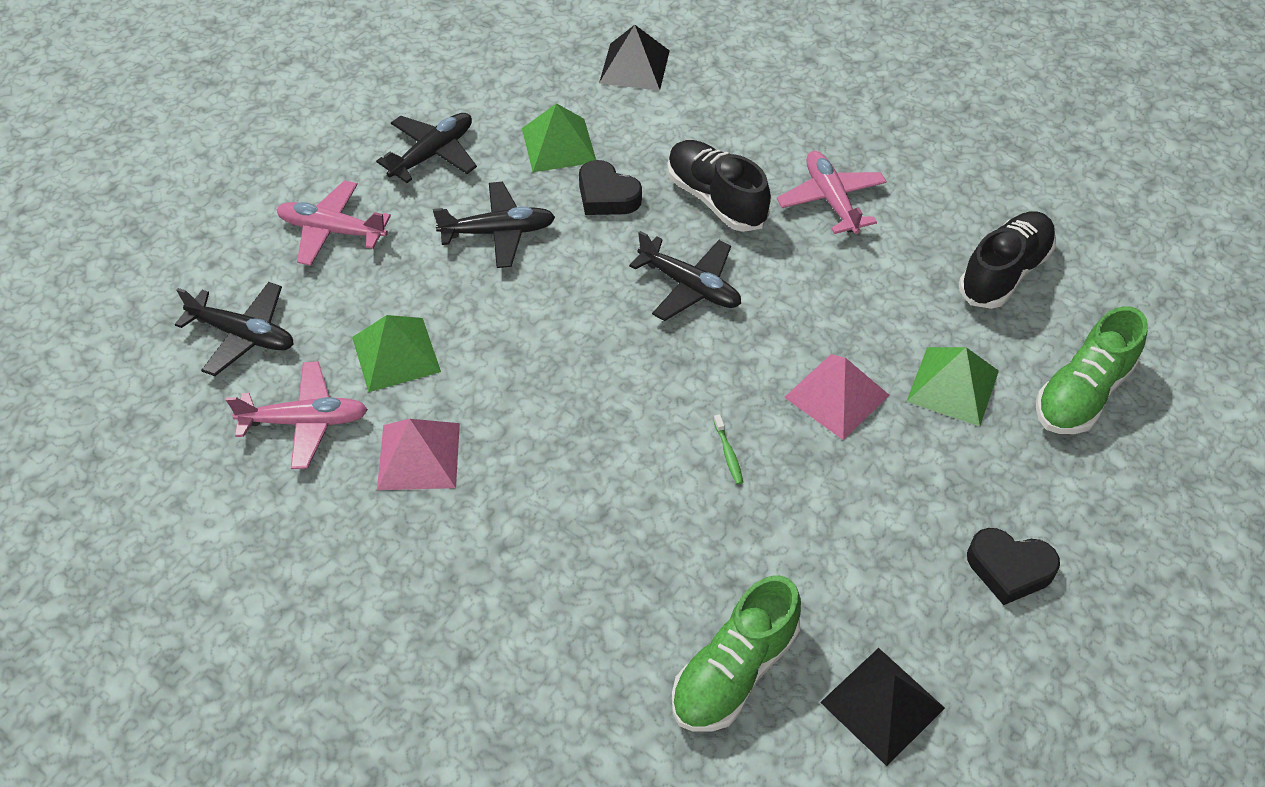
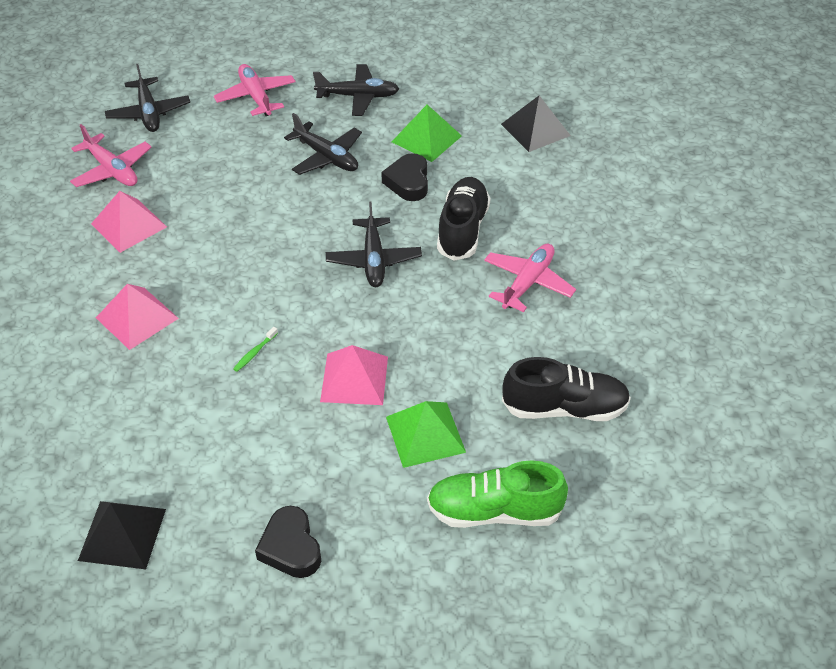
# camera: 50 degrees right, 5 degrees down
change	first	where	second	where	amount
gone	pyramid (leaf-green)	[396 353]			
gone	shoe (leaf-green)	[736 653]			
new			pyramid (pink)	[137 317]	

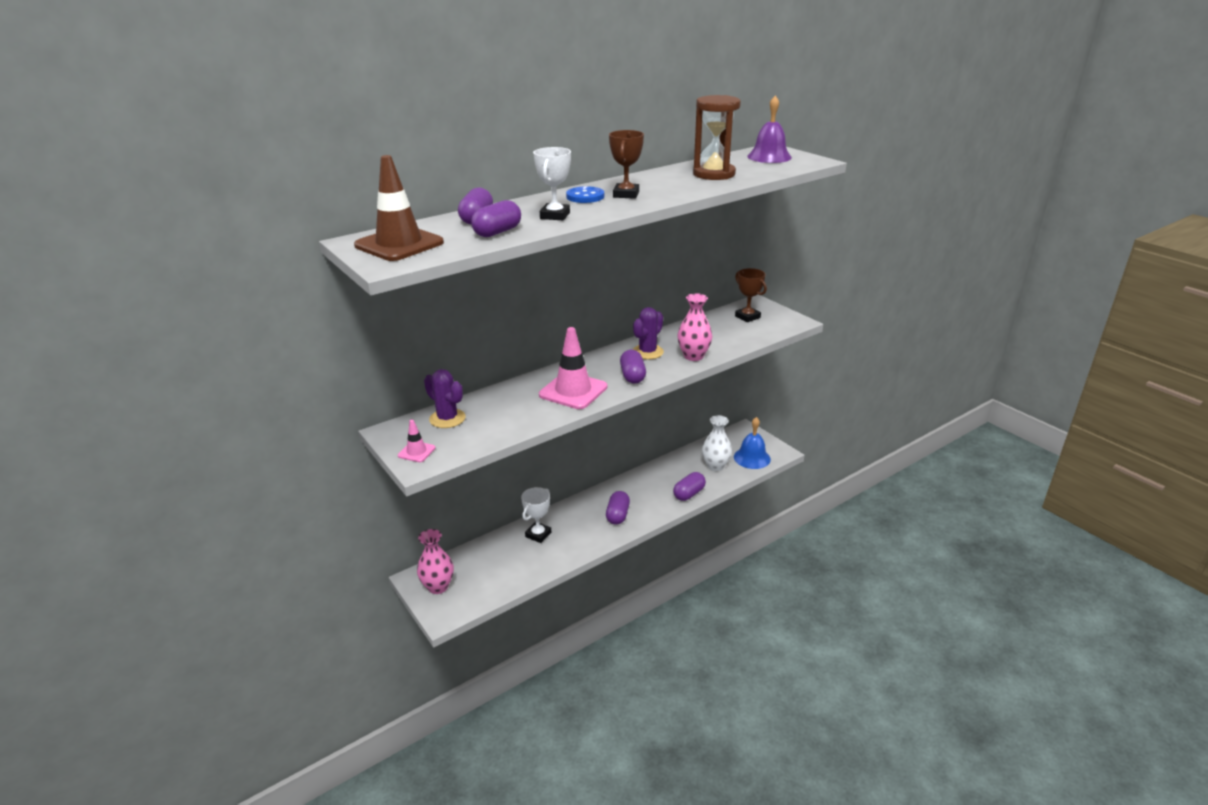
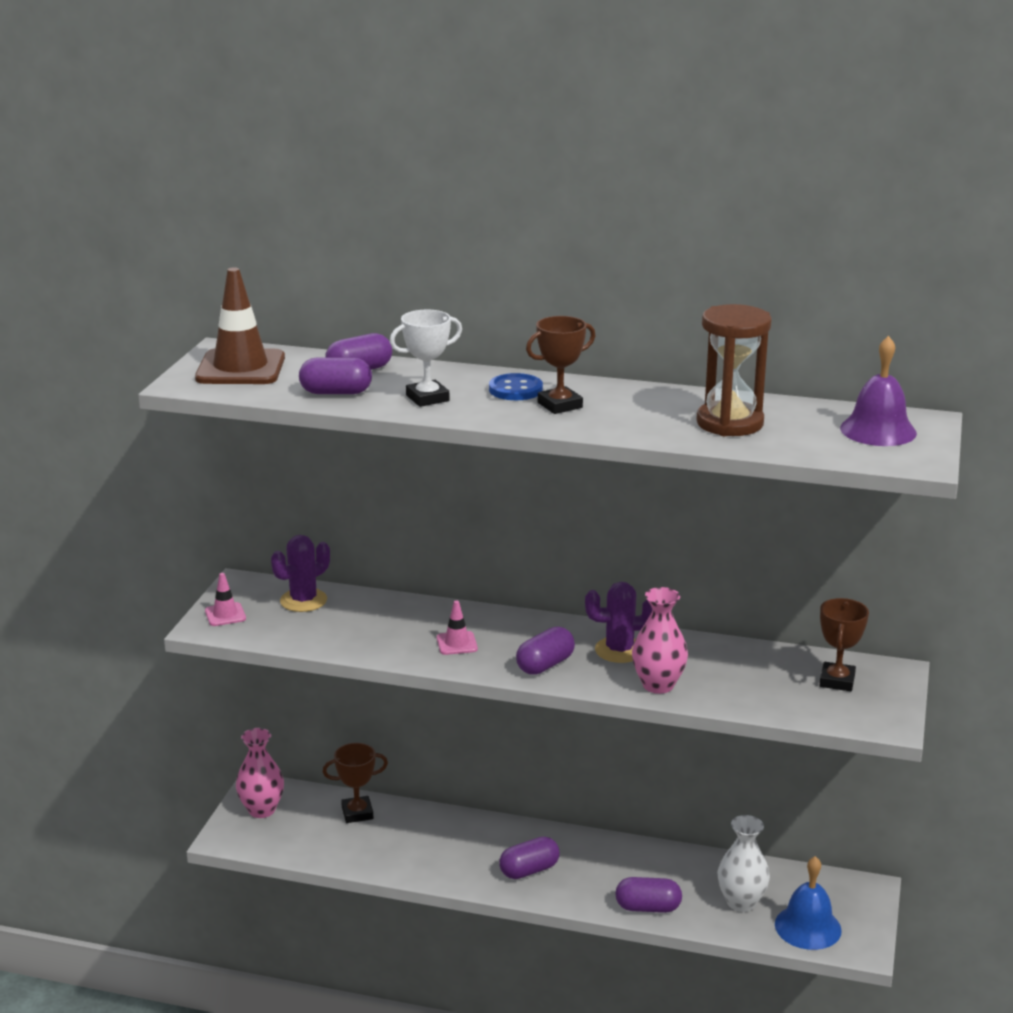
# camera: 50 degrees right, 5 degrees down
change	first	where	second	where	amount
scaled	traffic cone (pink)	[573 368]		[457 628]	x0.48
rotated	saguaro cactus (purple)	[445 398]		[300 573]	45 degrees clockwise
gone	trophy (white)	[536 515]			
new			trophy (russet)	[355 783]	

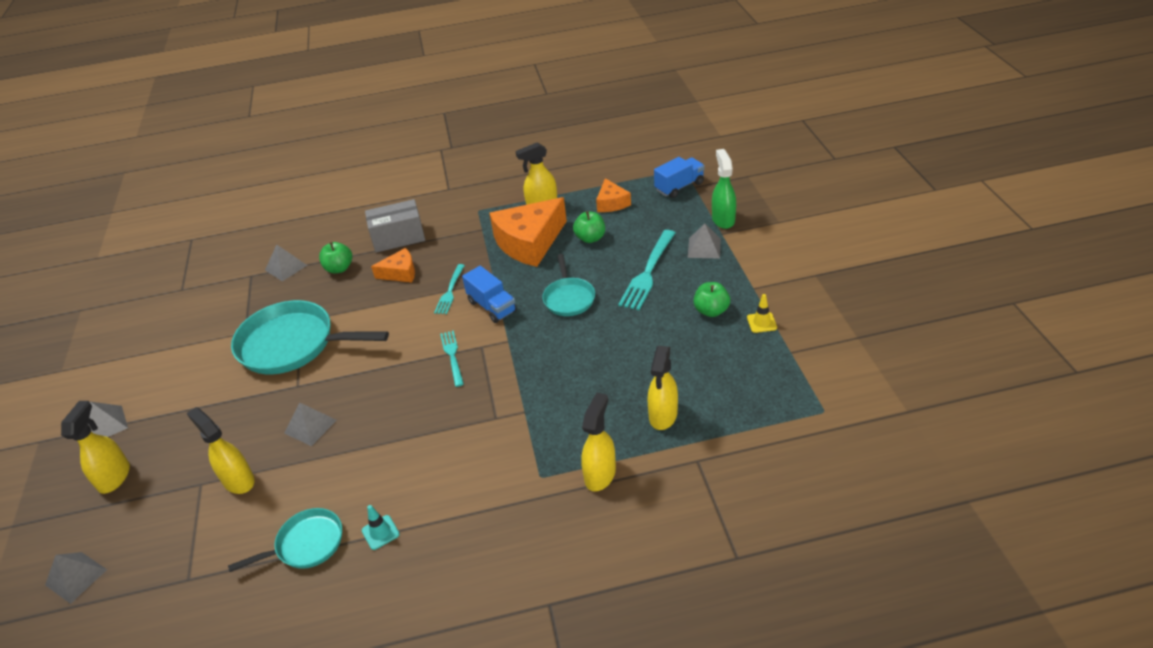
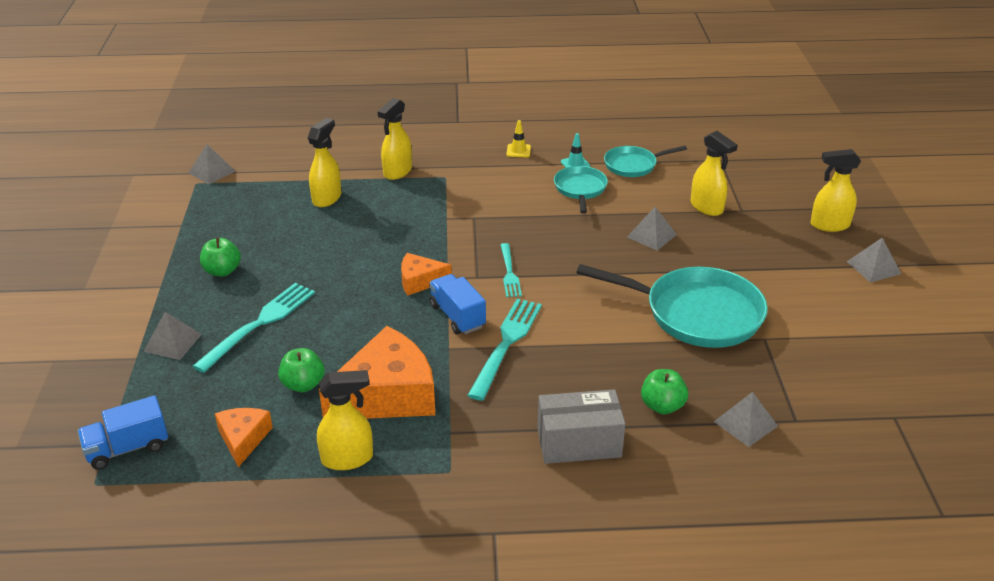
# camera: 175 degrees left, 5 degrees down
change	first	where	second	where	amount
gone	spray cleaner (leaf-green)	[724 189]			
shifted	cheese wedge (bright orange)	[393 265]		[426 274]	
shifted	pan (turquoise)	[568 285]		[581 190]	
scaled	fork (turquoise)	[449 289]		[504 350]	x1.66
shifted	traffic cone (yellow)	[762 313]		[518 139]	
rotated	spray cleaner (yellow)	[95 447]		[836 190]	75 degrees clockwise
shifted	pyramid (gray)	[76 578]		[212 164]	

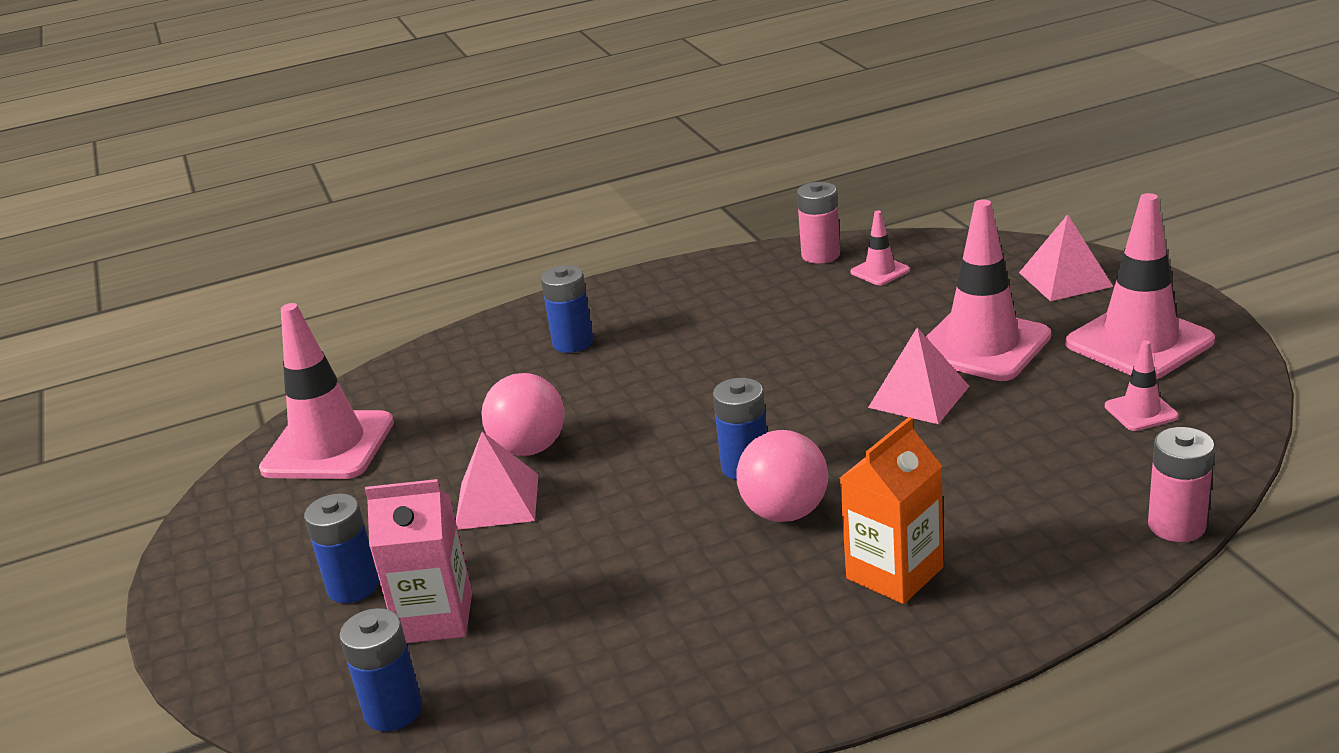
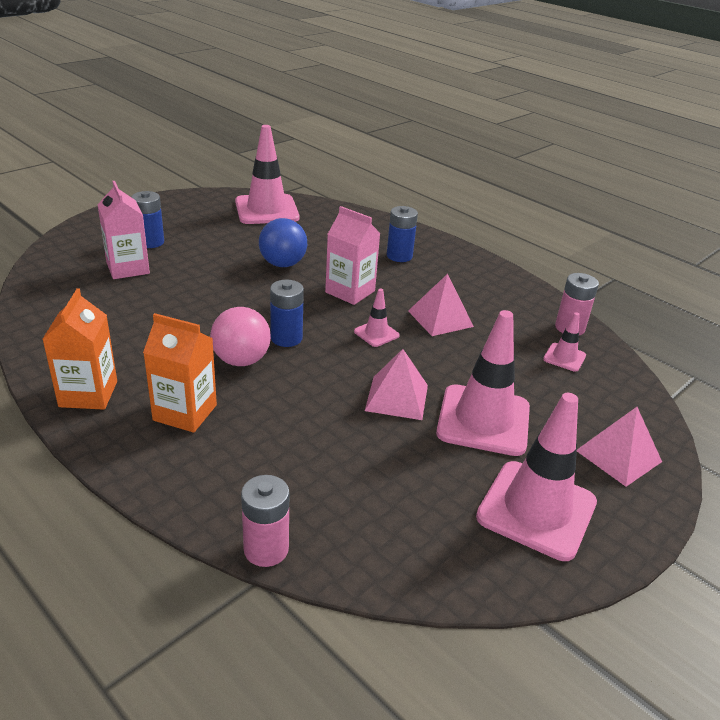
# camera: 60 degrees right, 5 degrees up
change	first	where	second	where	amount
shifted	traffic cone (pink)	[1142 385]		[377 317]	
repainted	sphere (pink)	[523 414]	sphere (cobalt)	[283 242]	
shifted	pyramid (pink)	[497 480]		[441 305]	
gone	AA battery (cobalt)	[381 670]			
new			milk carton (pink)	[353 255]	
new			milk carton (bright orange)	[80 349]	

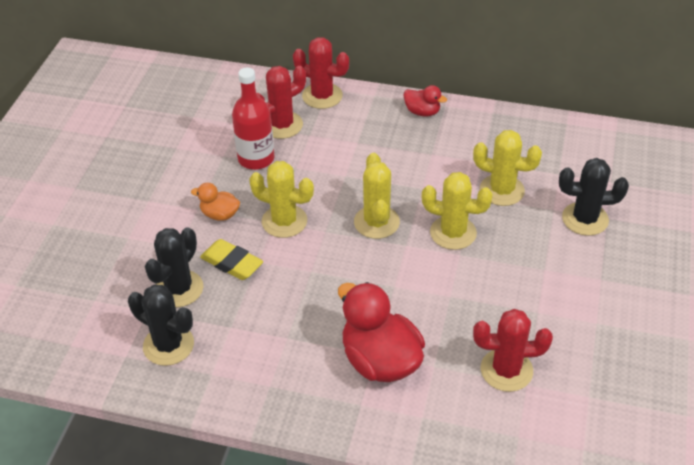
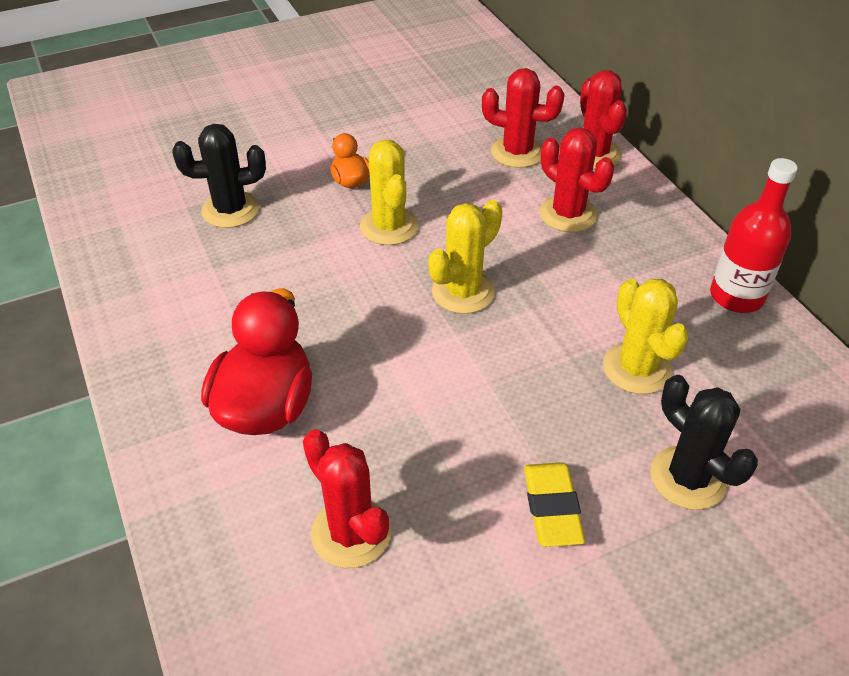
# camera: 50 degrees right, 0 degrees up
change	first	where	second	where	amount
shifted	drink bottle (crimson)	[253 119]		[754 235]	
gone	duck (crimson)	[425 101]			
gone	saguaro cactus (yellow)	[457 211]			
shifted	pencil eraser (yellow)	[231 259]		[554 504]	
gone	saguaro cactus (black)	[161 325]			
new			saguaro cactus (crimson)	[576 180]	

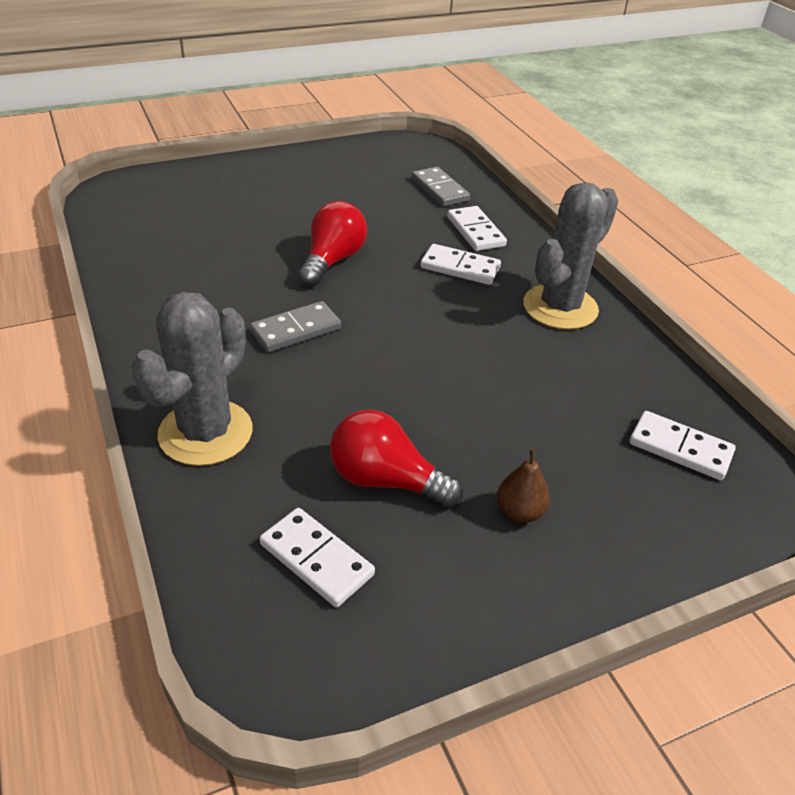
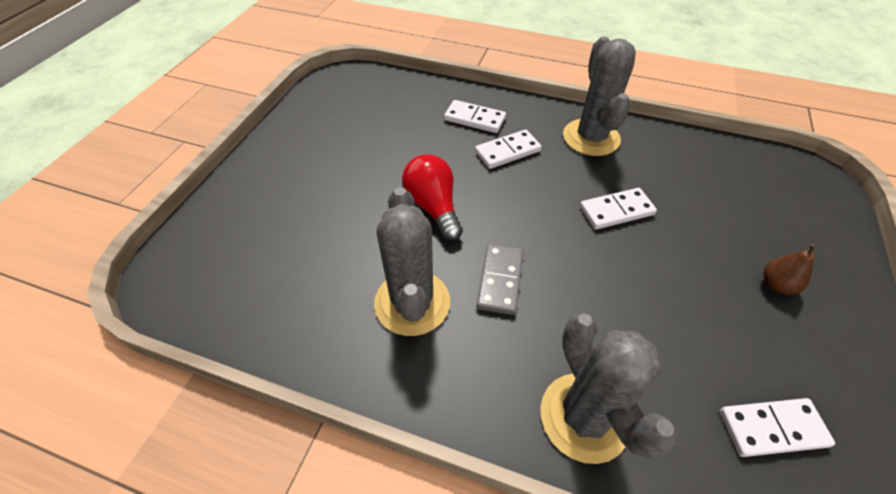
# camera: 45 degrees left, 10 degrees up
change	first	where	second	where	amount
gone	domino tile (gray)	[440 187]			
gone	bulb (crimson)	[396 458]			
shifted	domino tile (white)	[682 445]		[618 209]	
new			saguaro cactus (gray)	[412 261]	

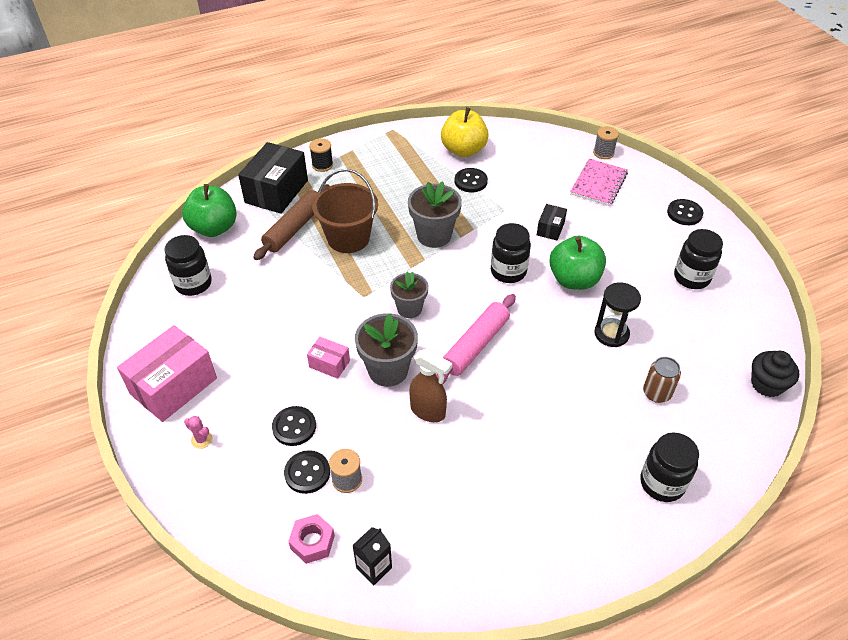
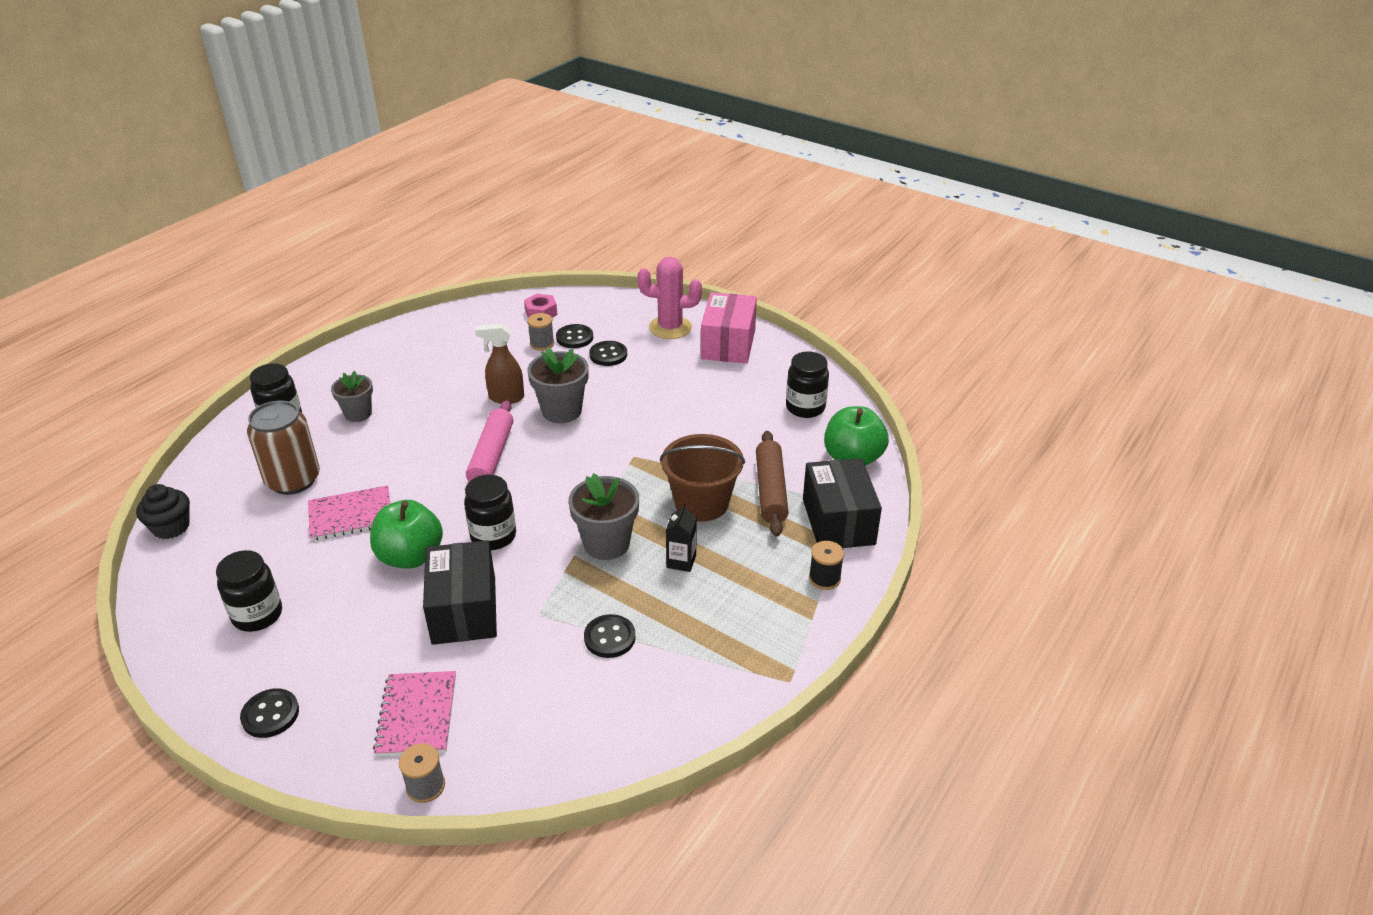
# camera: 150 degrees right, 10 degrees down
change	first	where	second	where	amount
gone	toy apple (yellow)	[465 132]			
scaled	package (black)	[552 222]		[460 592]	x2.04
shifted	potted plant (gray)	[409 294]		[352 396]	
swapped	sand timer (black)	[617 314]	exercise book (pink)	[349 513]	
gone	package (pink)	[328 358]			
scaled	can (russet)	[662 380]		[283 447]	x1.80
scaled	saguaro cactus (pink)	[198 432]		[669 298]	x2.46
shifted	milk carton (black)	[372 556]		[681 538]	

